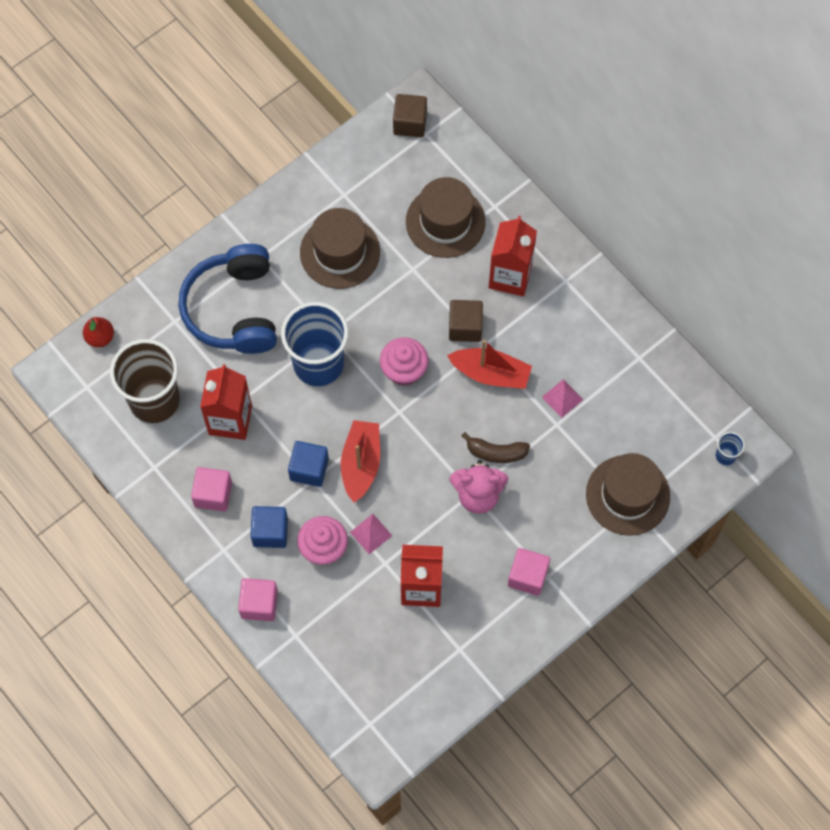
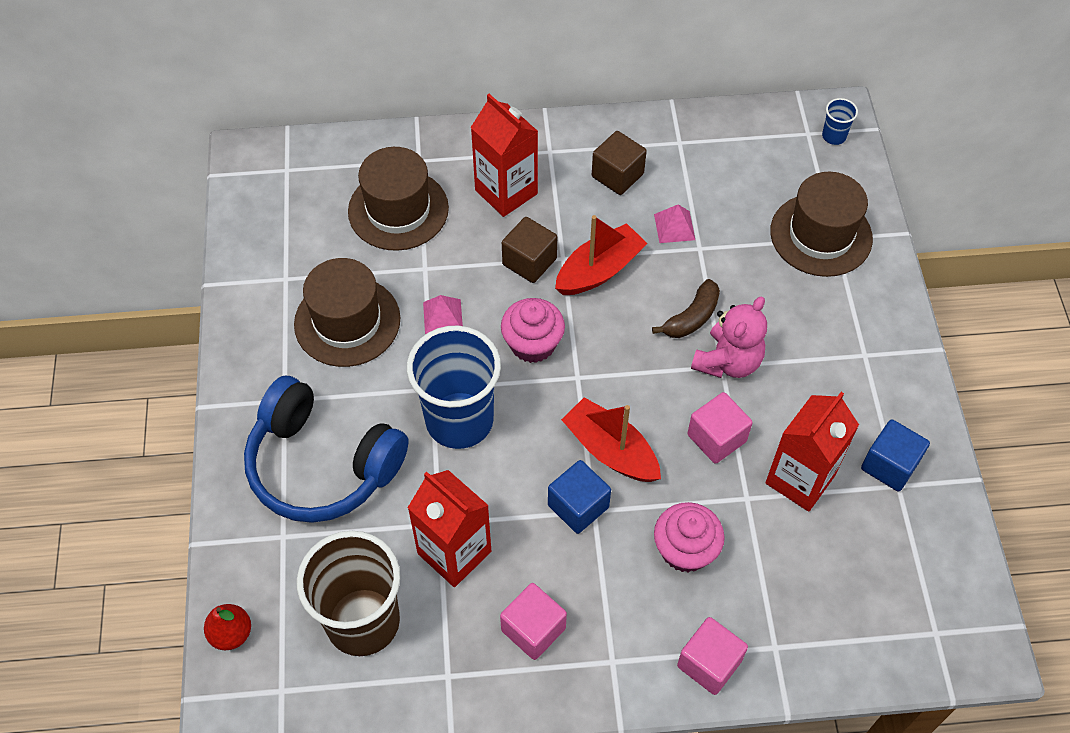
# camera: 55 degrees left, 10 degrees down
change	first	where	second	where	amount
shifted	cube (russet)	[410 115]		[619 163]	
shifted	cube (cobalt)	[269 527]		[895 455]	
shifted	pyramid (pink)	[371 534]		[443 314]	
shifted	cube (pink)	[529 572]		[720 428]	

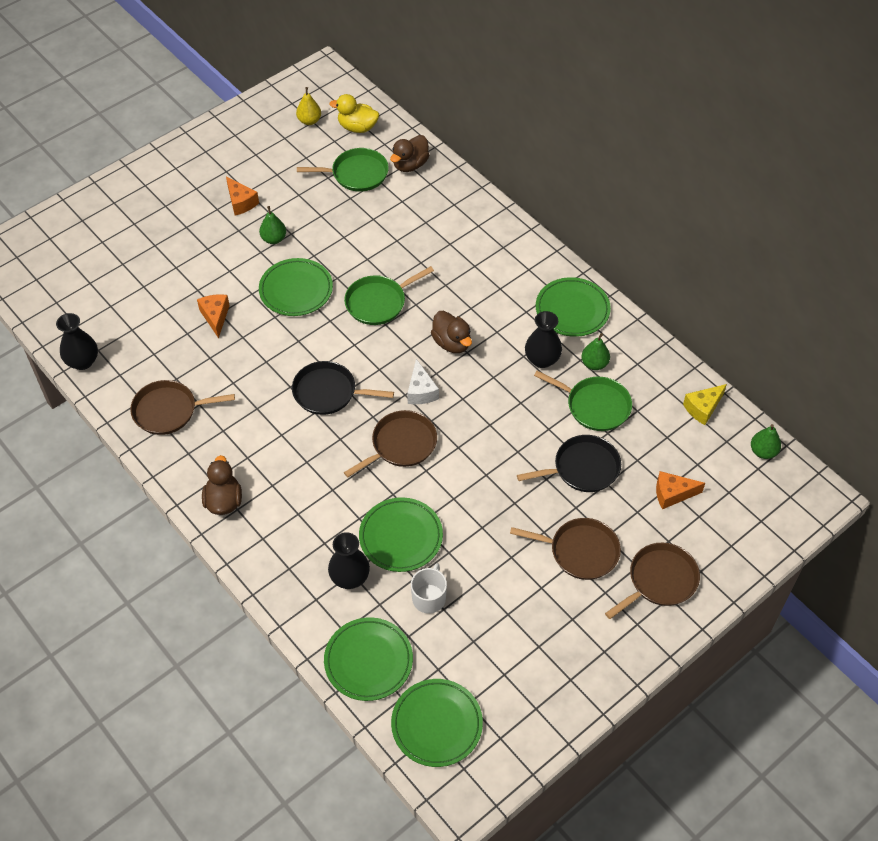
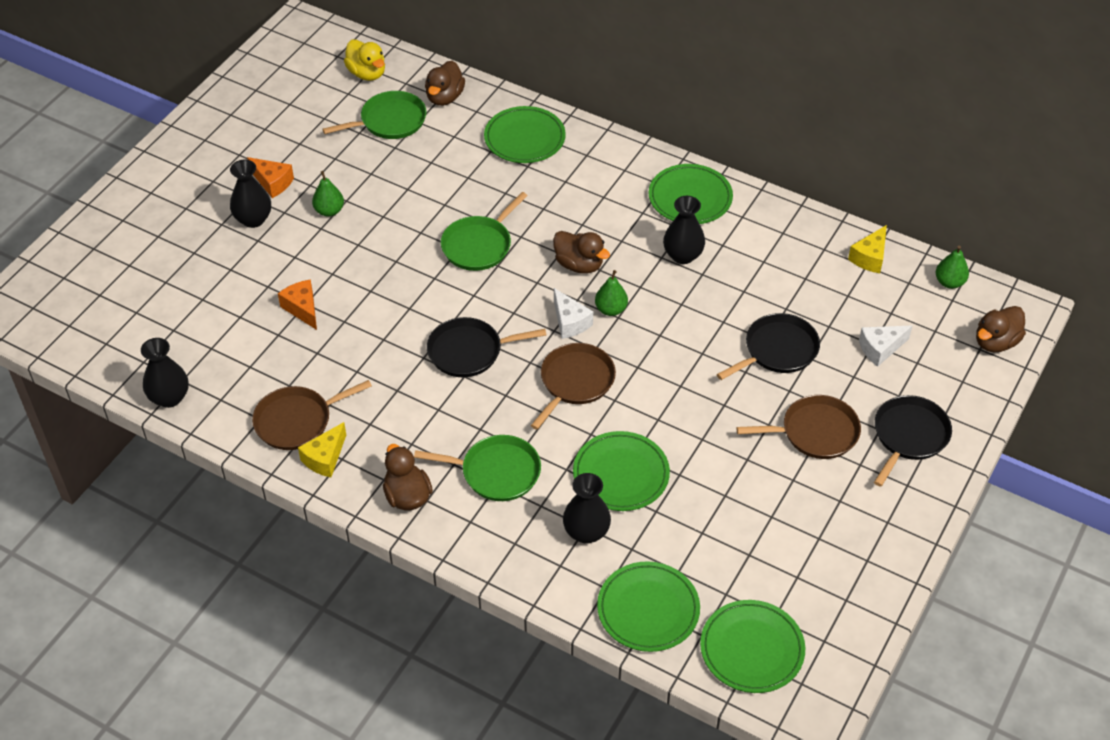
# camera: 20 degrees left, 5 degrees down
change	first	where	second	where	amount
gone	toy pear (yellow)	[308 106]			
rotated	duck (yellow)	[354 113]		[364 60]	120 degrees counterclockwise
shifted	flat dish (leaf-green)	[296 287]		[525 134]	
shifted	toy pear (leaf-green)	[595 351]		[611 293]	
shifted	pan (leaf-green)	[583 401]		[477 468]	
repainted	cheese wedge (bright orange)	[680 490]	cheese wedge (white)	[885 346]	
repainted	pan (russet)	[652 581]	pan (black)	[913 441]	
gone	tea mug (white)	[429 588]			
new			flower vase (black)	[250 193]	
new			duck (russet)	[1001 329]	
new			cheese wedge (yellow)	[322 449]	

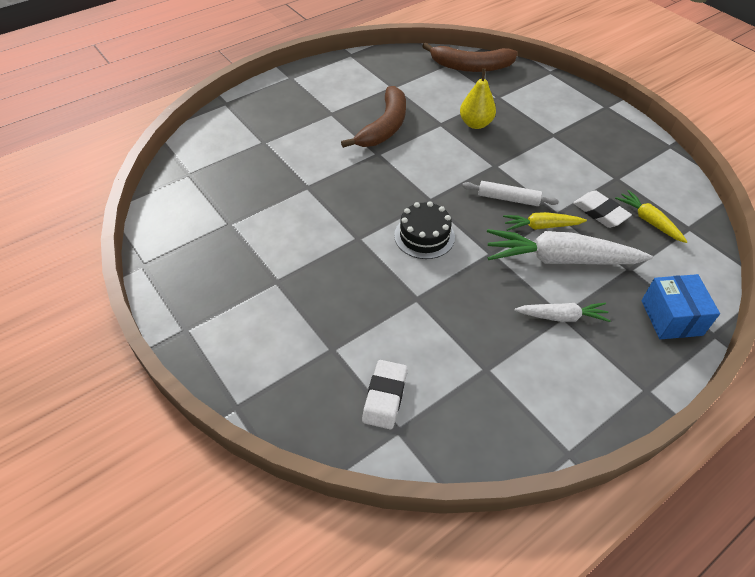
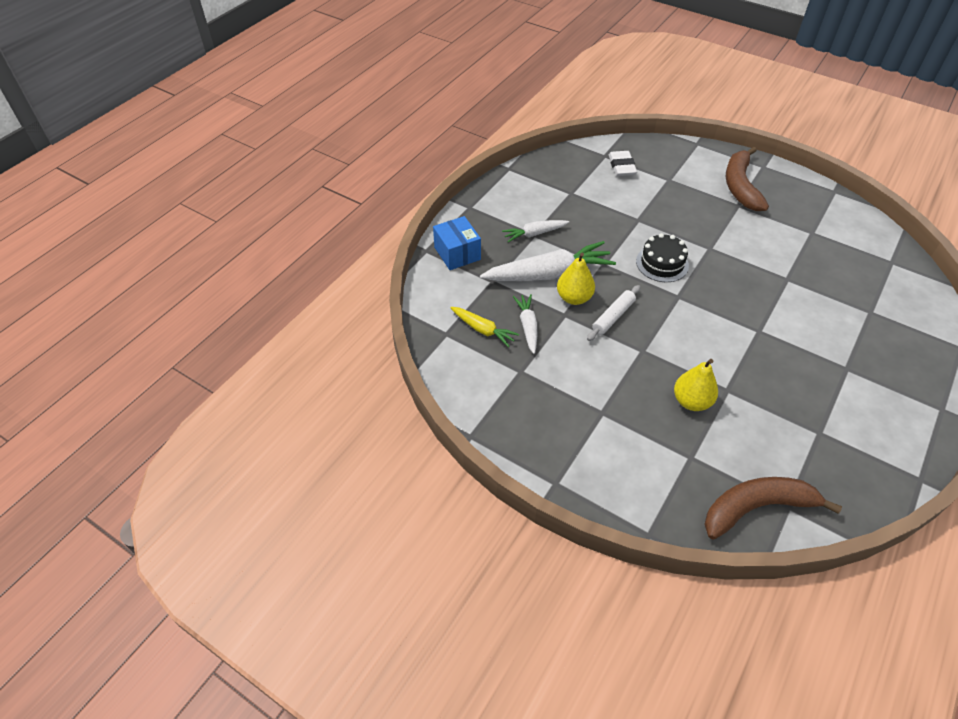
# camera: 160 degrees right, 0 degrees up
change	first	where	second	where	amount
shifted	banana (russet)	[373 117]		[747 179]	
rotated	pastry roller (white)	[510 193]		[613 313]	45 degrees counterclockwise
swapped	pencil eraser (white)	[602 209]	root vegetable (white)	[525 324]	
swapped	root vegetable (yellow)	[545 221]	toy pear (yellow)	[576 279]	

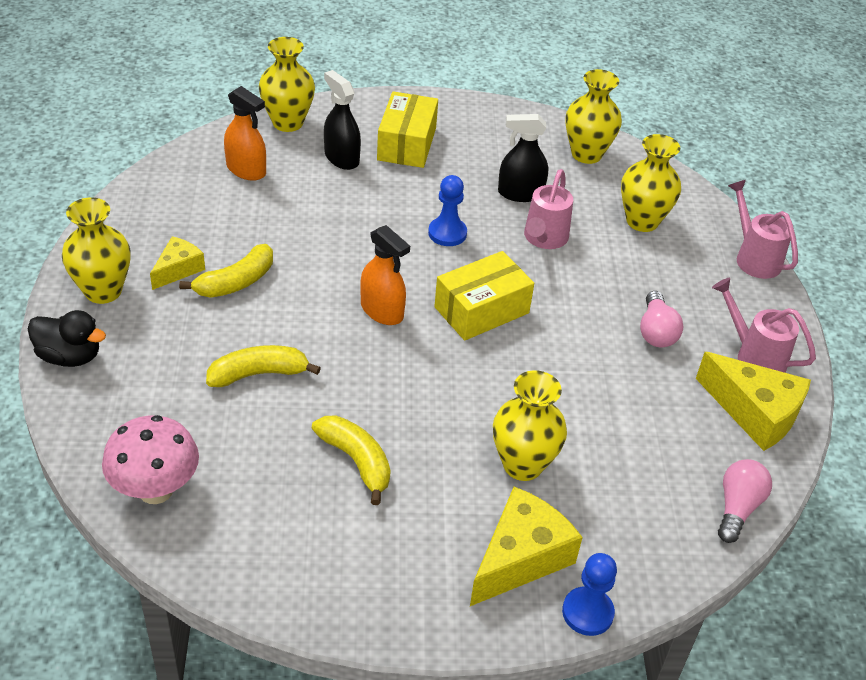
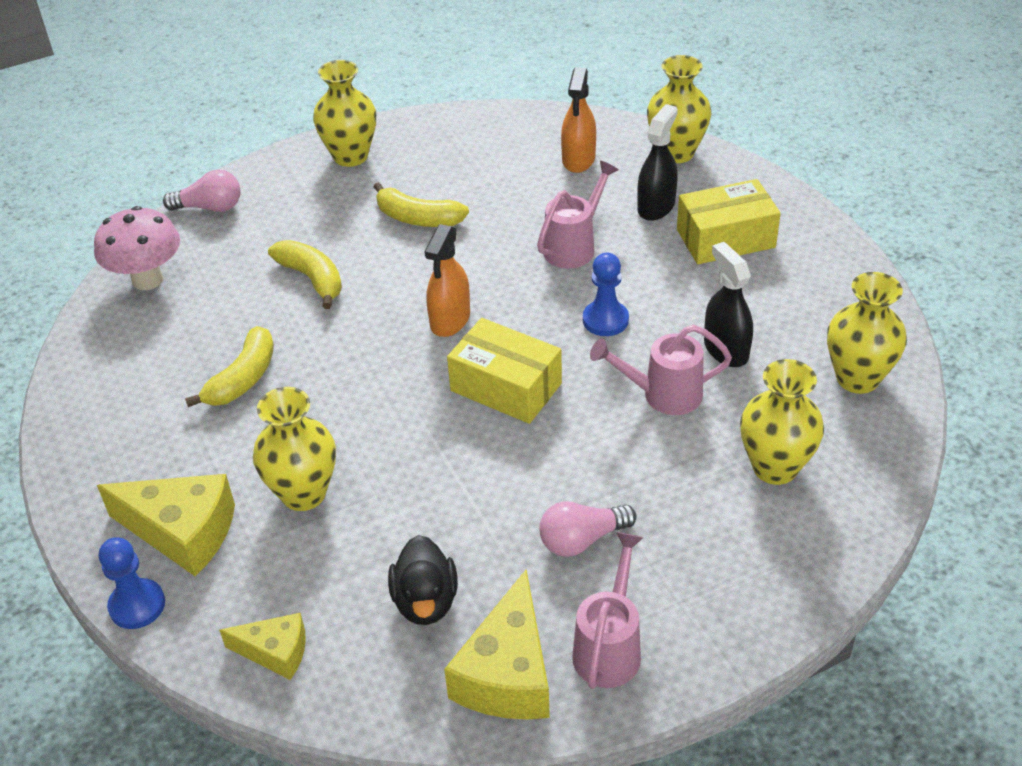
# camera: 70 degrees right, 0 degrees up
change	first	where	second	where	amount
shifted	sprinkling can (pink)	[763 229]		[577 215]	
shifted	cheese wedge (yellow)	[177 263]		[262 646]	
shifted	duck (black)	[67 338]		[423 580]	
shifted	bulb (pink)	[745 501]		[201 190]	

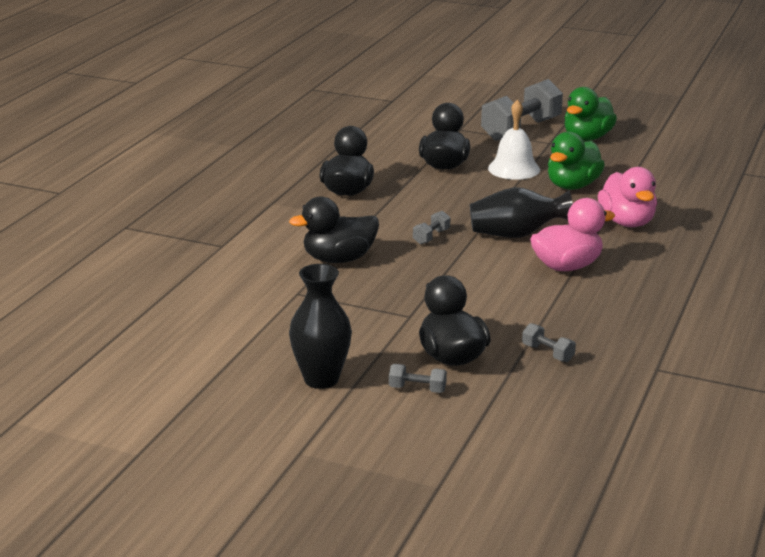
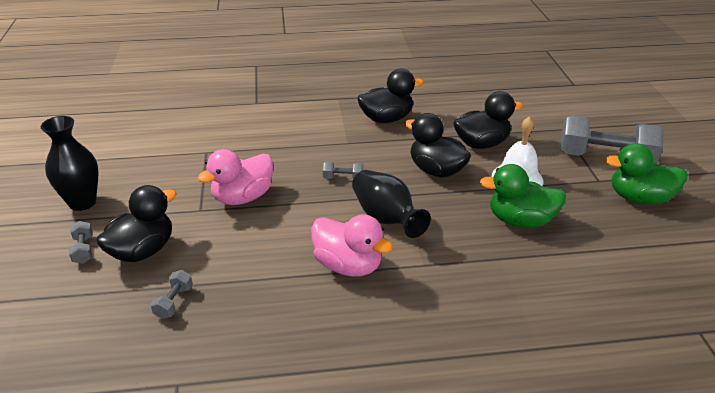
# camera: 60 degrees right, 10 degrees up
change	first	where	second	where	amount
shifted	duck (pink)	[627 197]		[235 177]	
shifted	duck (black)	[334 229]		[438 145]	

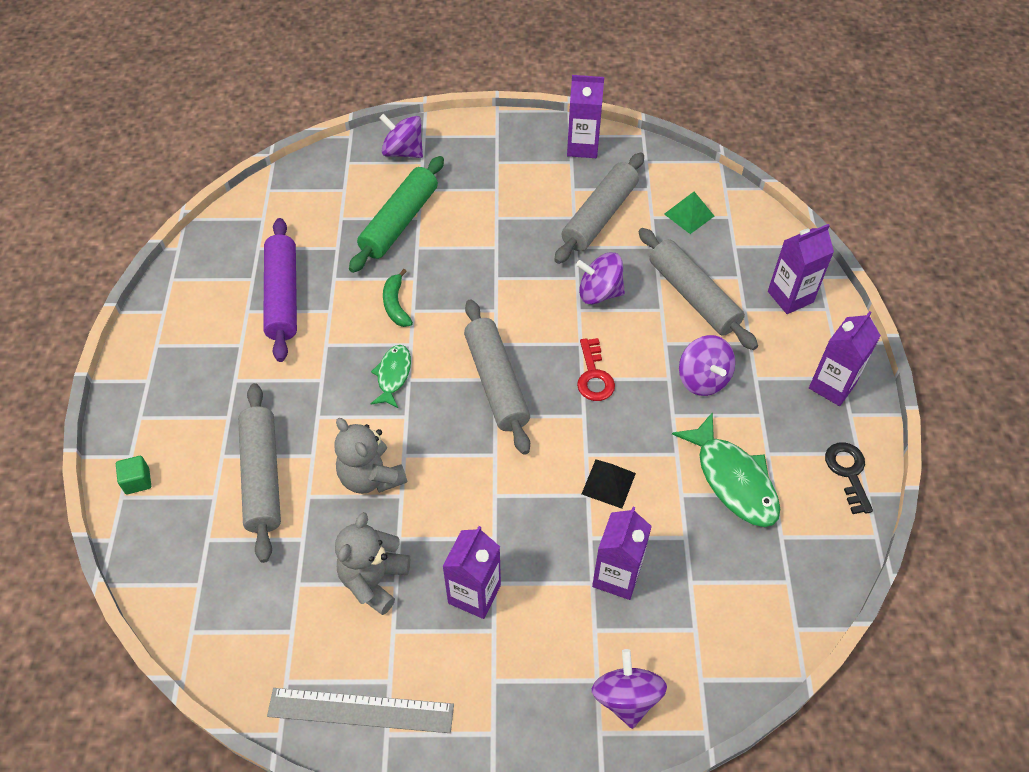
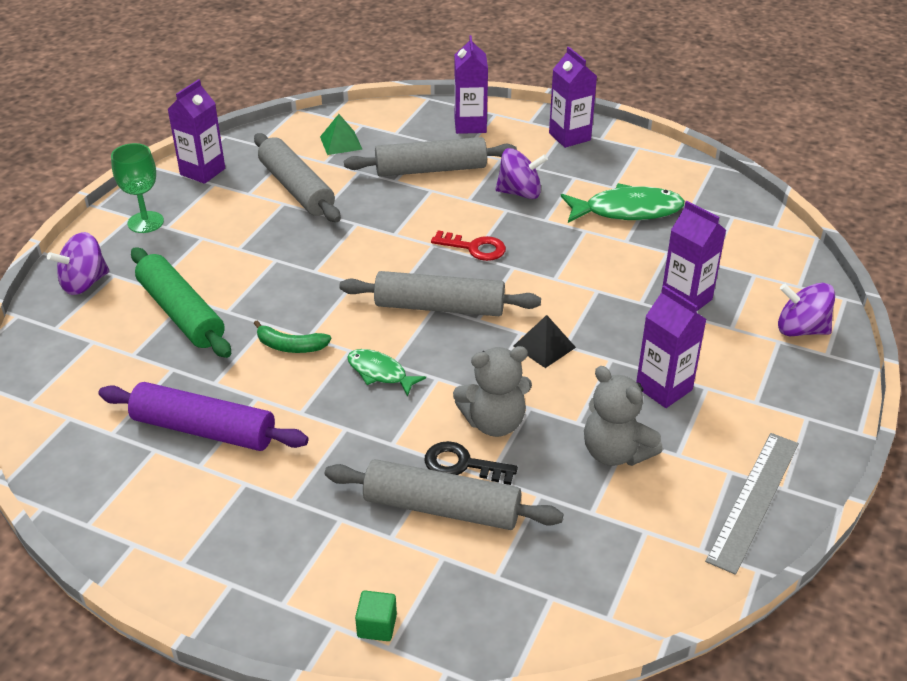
# camera: 65 degrees left, 15 degrees down
change	first	where	second	where	amount
gone	toy top (purple)	[600 278]			
shifted	key (black)	[849 478]		[471 463]	
shifted	pyramid (black)	[609 484]		[545 341]	
new			wine glass (leaf-green)	[137 188]	

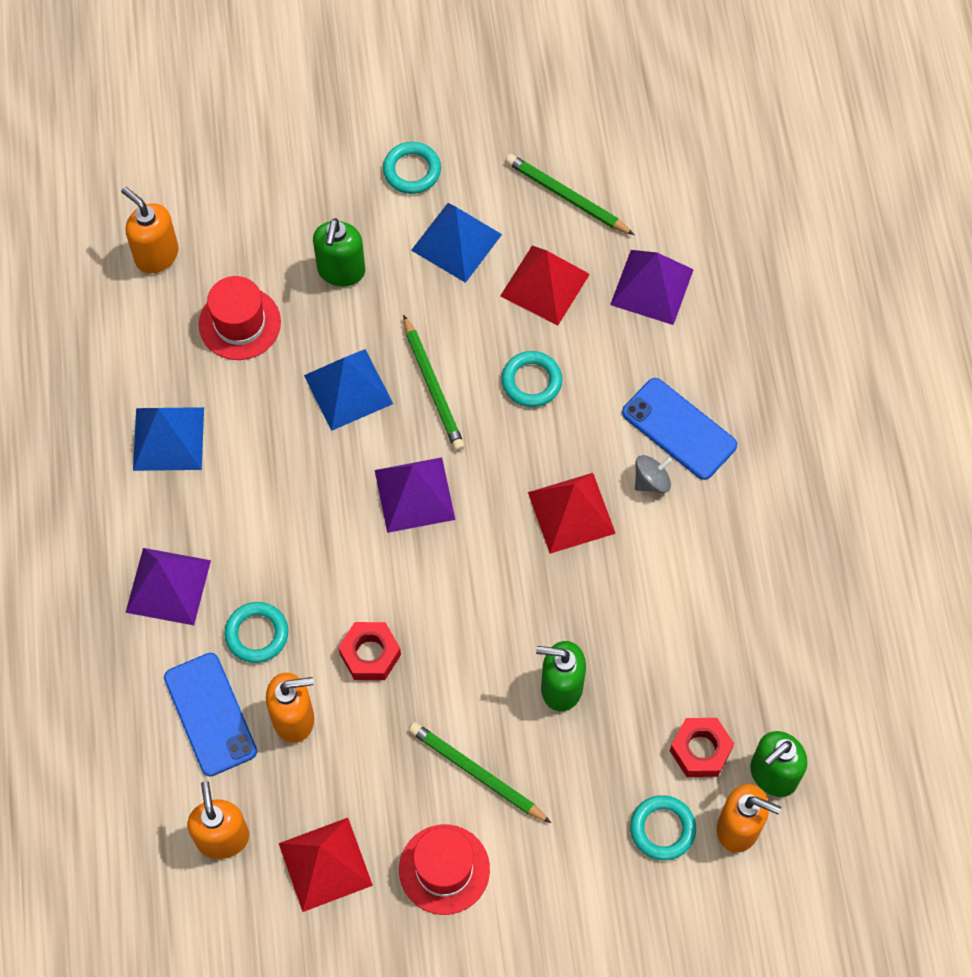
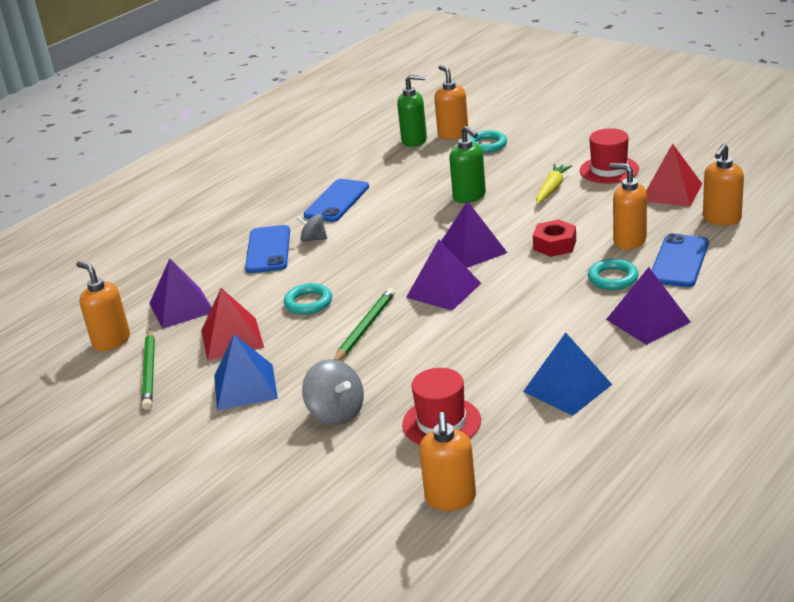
# camera: 130 degrees left, 35 degrees down
change	first	where	second	where	amount
gone	hoop (turquoise)	[412 168]			
swapped	soap pump (leaf-green)	[339 252]	toy top (gray)	[333 392]	
gone	pyramid (cobalt)	[348 390]			
gone	pyramid (crimson)	[572 513]			
gone	hex nut (crimson)	[702 747]			
swapped	lead pencil (leaf-green)	[480 772]	root vegetable (yellow)	[554 184]	
new			phone (cobalt)	[336 200]	
new			pyramid (purple)	[474 234]	
new			soap pump (bright orange)	[103 306]	

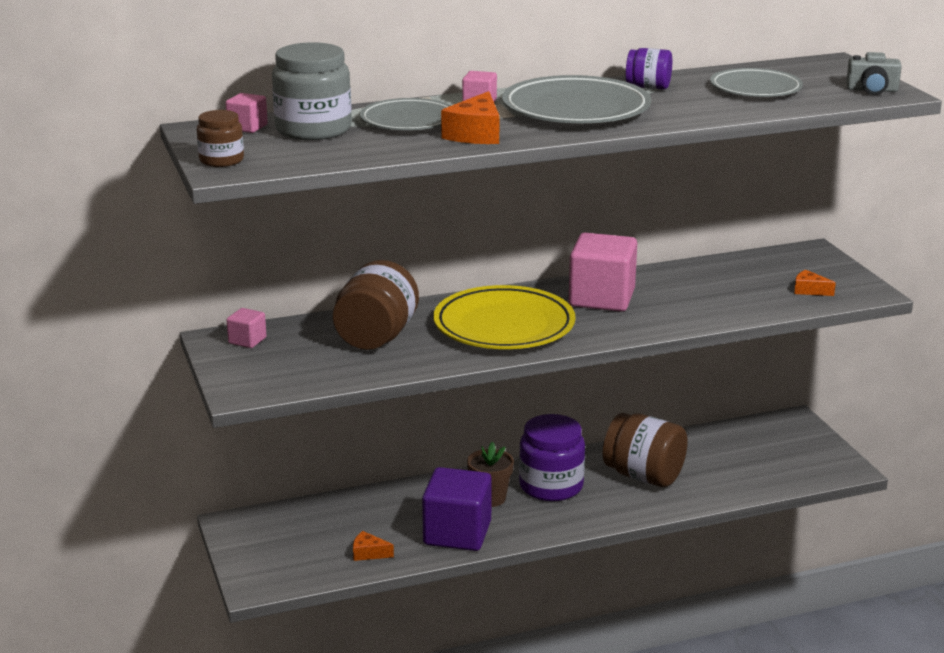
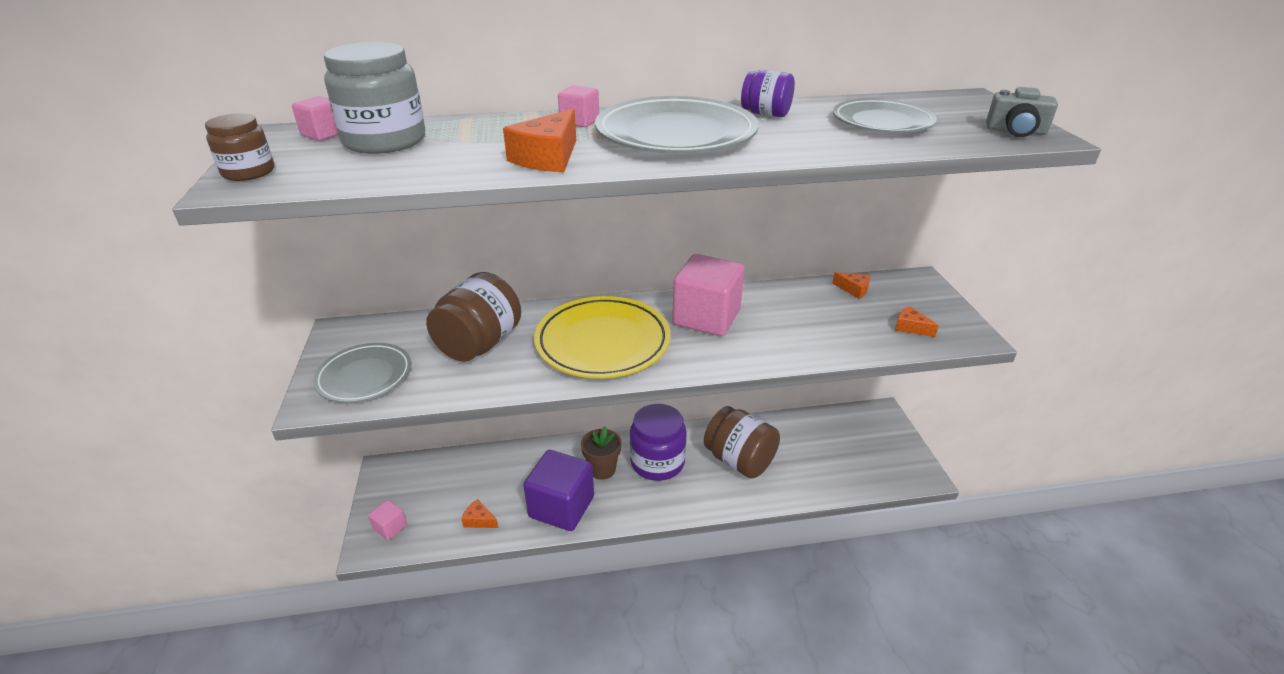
# camera: 10 degrees right, 10 degrees up
change	first	where	second	where	amount
shifted	flat dish (gray)	[405 114]		[362 373]	
shifted	cube (pink)	[246 328]		[387 520]	
new			cheese wedge (bright orange)	[851 285]	

